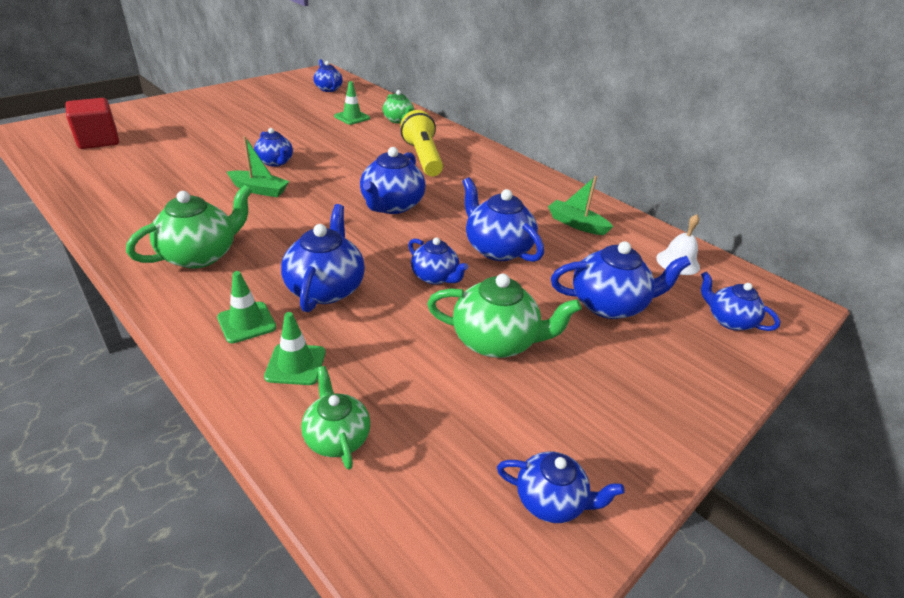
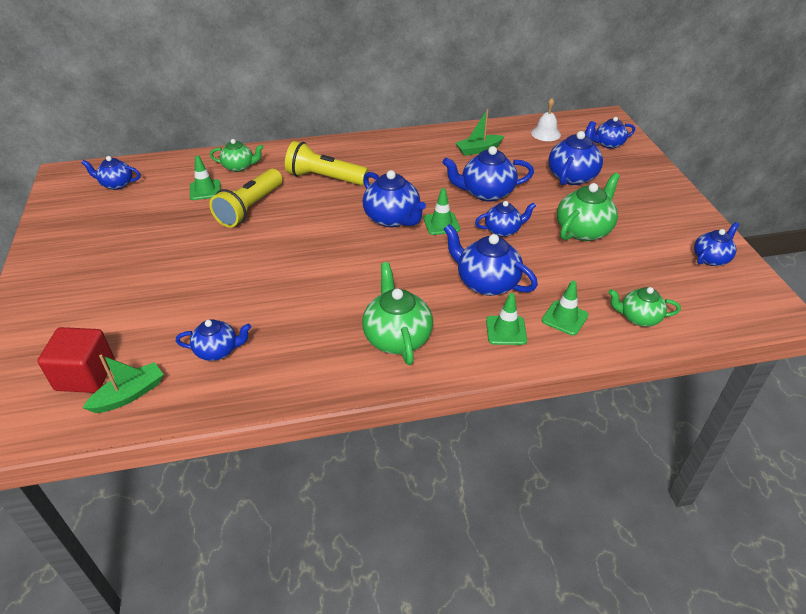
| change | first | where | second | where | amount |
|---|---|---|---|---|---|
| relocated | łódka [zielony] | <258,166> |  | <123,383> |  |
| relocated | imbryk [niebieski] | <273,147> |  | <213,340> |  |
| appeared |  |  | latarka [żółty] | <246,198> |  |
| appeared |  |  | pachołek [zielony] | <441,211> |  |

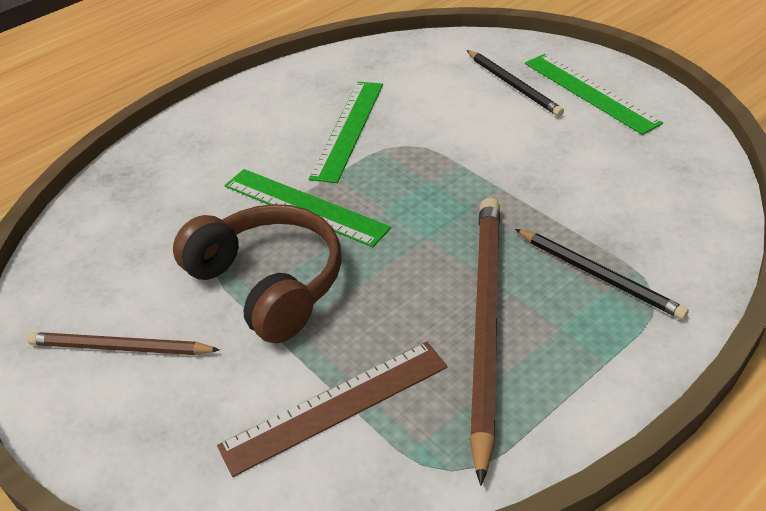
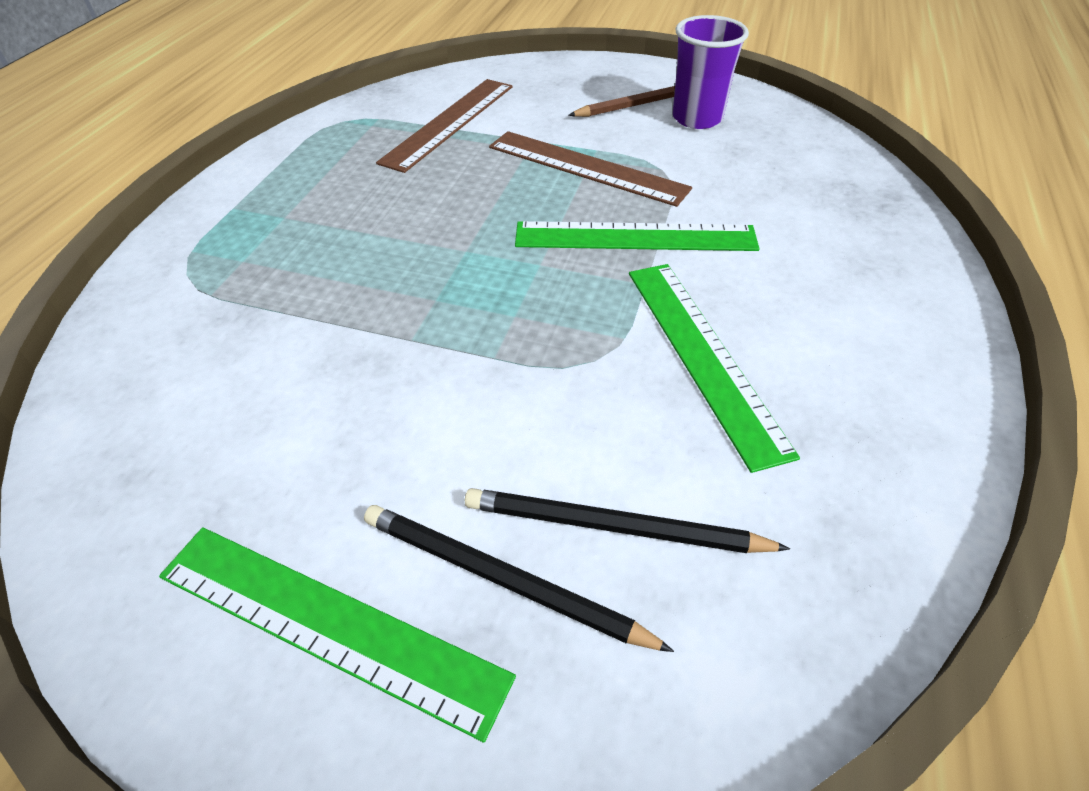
| change | first | where | second | where | amount |
|---|---|---|---|---|---|
| exchanged | słuchawki [brązowy] | <257,273> | linijka [brązowy] | <590,169> |  |
| missing | ołówek [brązowy] | <484,341> |  |  |  |
| relocated | ołówek [czarny] | <602,274> |  | <627,520> |  |
| appeared |  |  | szklanka [fioletowy] | <711,72> |  |

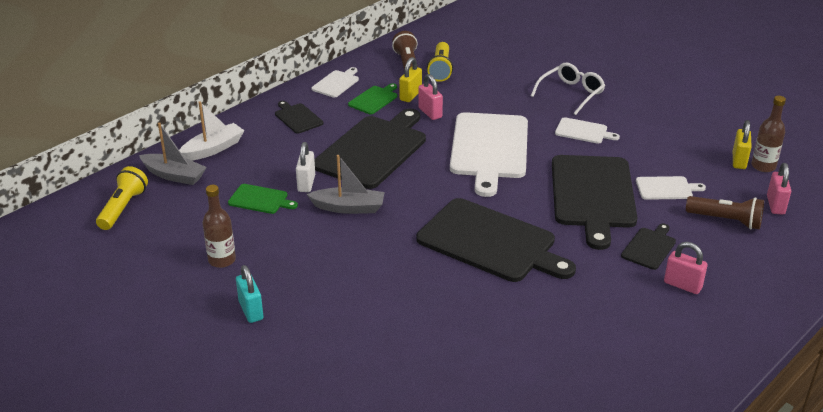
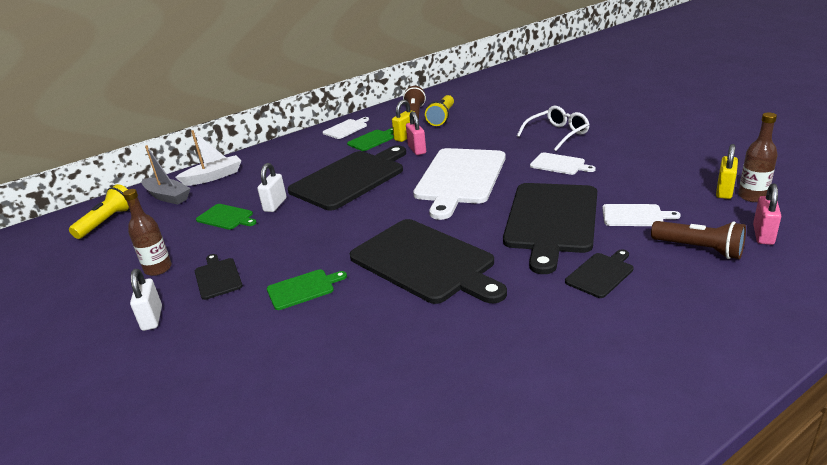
| change | first | where | second | where | amount |
|---|---|---|---|---|---|
| colour | kłódka [turkusowy] | <249,294> | kłódka [biały] | <146,300> |  |
| relocated | deska do krojenia [czarny] | <299,117> |  | <219,277> |  |
| missing | łódka [szary] | <346,184> |  |  |  |
| missing | kłódka [różowy] | <686,268> |  |  |  |
| appeared |  |  | deska do krojenia [zielony] | <307,289> |  |

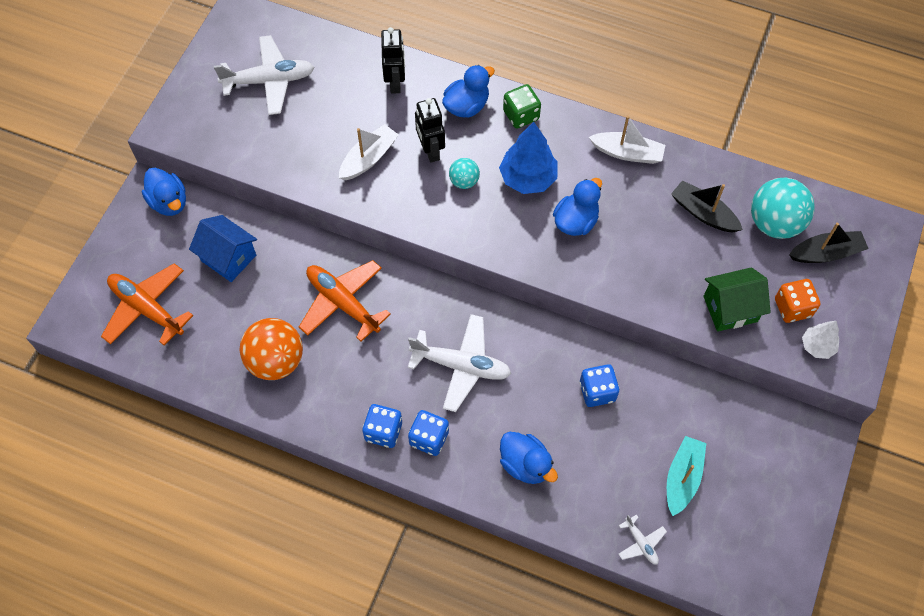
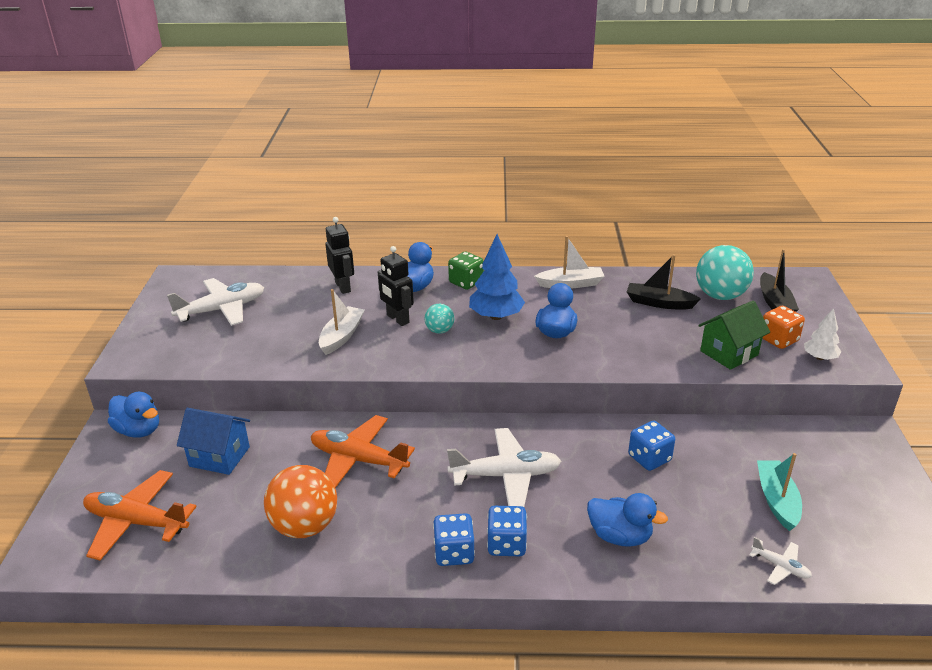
| change | first | where | second | where | amount |
|---|---|---|---|---|---|
| spun | łódka [czarny] | <829,243> |  | <779,280> | 120 degrees clockwise |

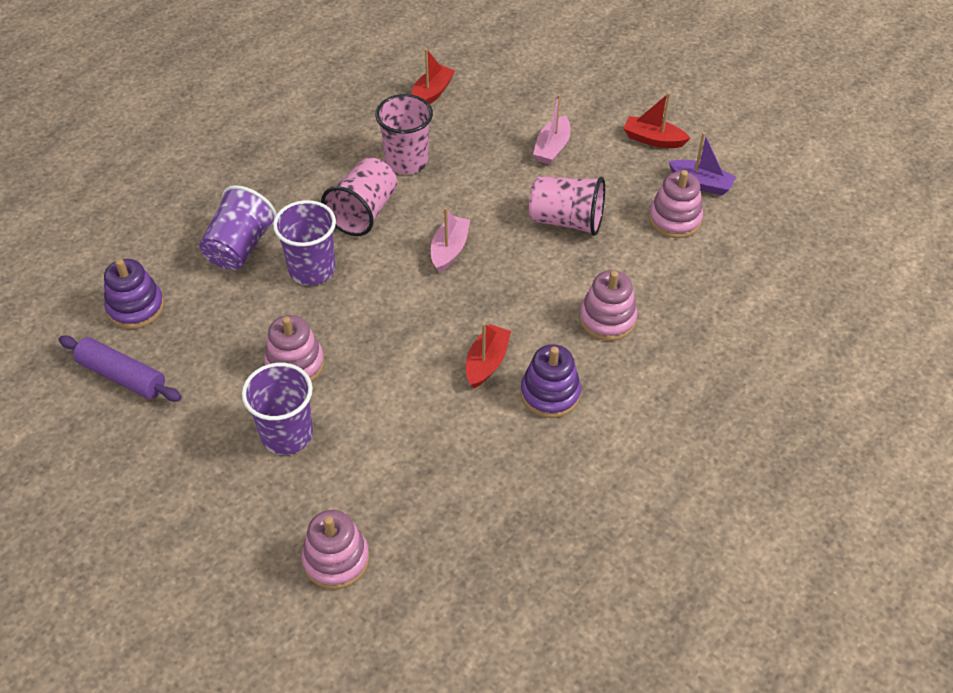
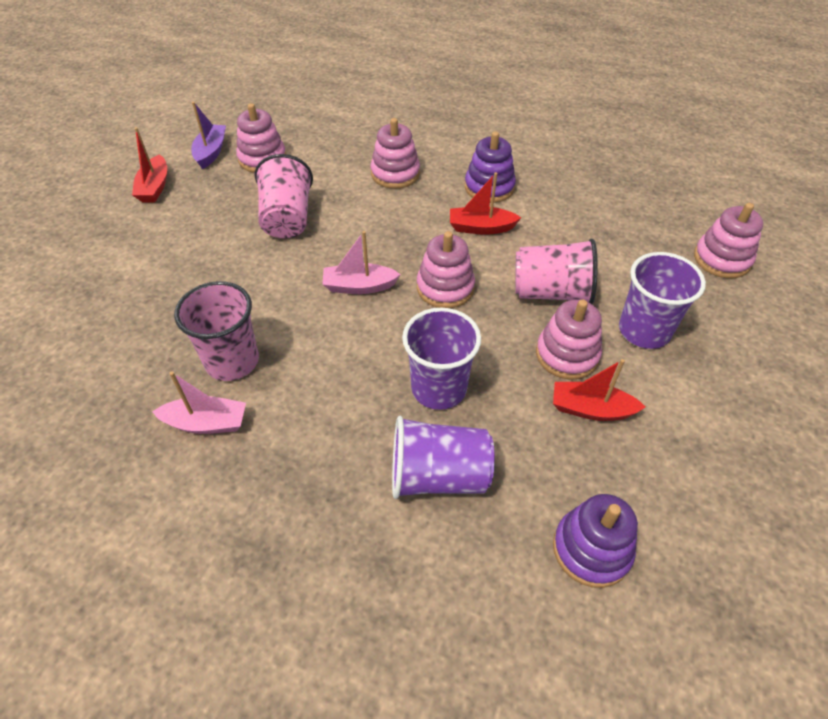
| change | first | where | second | where | amount |
|---|---|---|---|---|---|
| missing | wałek do ciasta [fioletowy] | <120,368> |  |  |  |
| relocated | szklanka [różowy] | <359,196> |  | <556,271> |  |
| relocated | łódka [czerwony] | <433,76> |  | <599,390> |  |
| relocated | łódka [różowy] | <552,129> |  | <199,403> |  |
| appeared |  |  | zabawka nakładanka [różowy] | <446,269> |  |

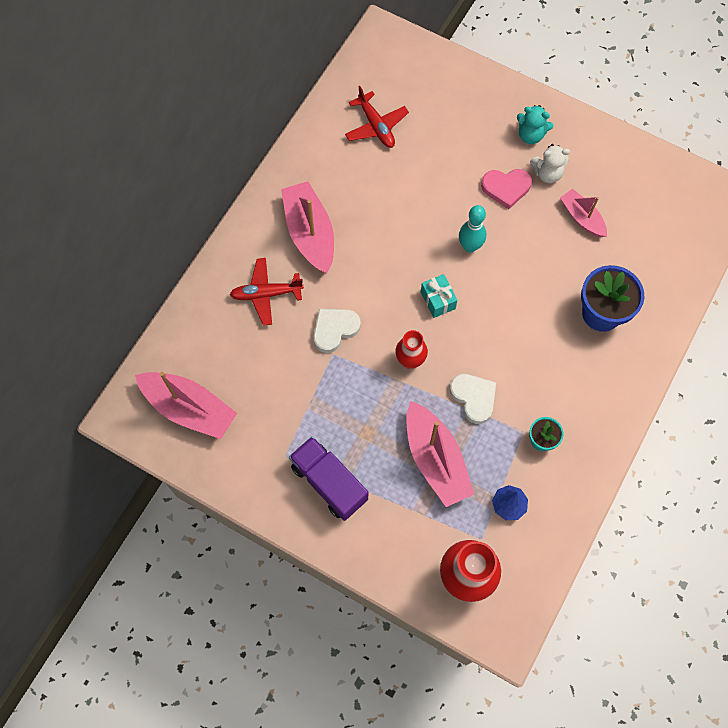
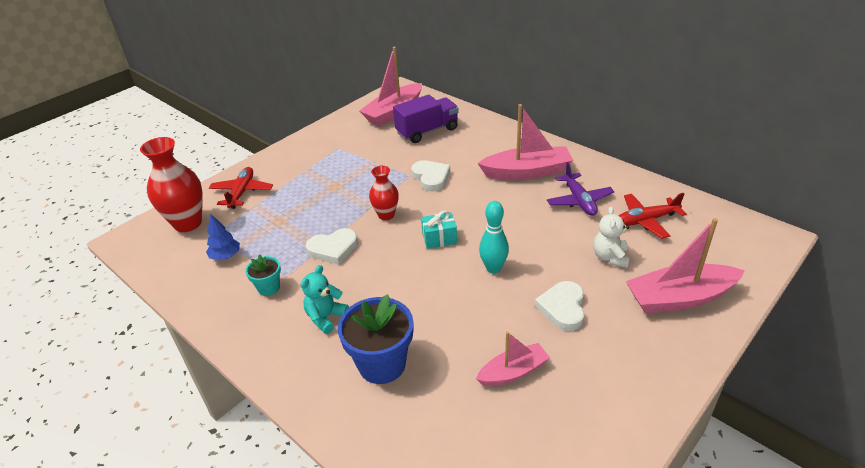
| change | first | where | second | where | amount |
|---|---|---|---|---|---|
| relocated | samolot [czerwony] | <267,292> |  | <241,188> |  |
| relocated | ciężarówka [fioletowy] | <328,478> |  | <426,119> |  |
| relocated | łódka [różowy] | <440,454> |  | <685,265> |  |
| colour | serce [różowy] | <506,189> | serce [biały] | <560,306> |  |
| relocated | miś [turkusowy] | <535,124> |  | <325,299> |  |
| relocated | miś [biały] | <550,163> |  | <611,237> |  |
| appeared |  |  | samolot [fioletowy] | <580,189> |  |

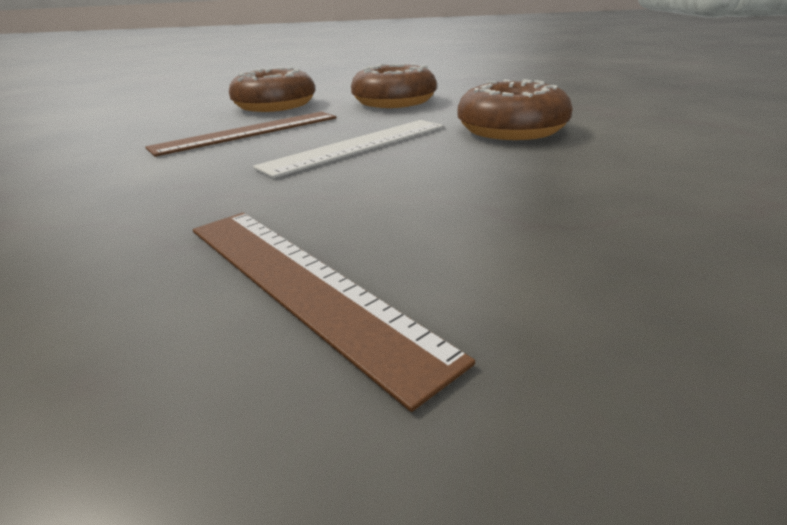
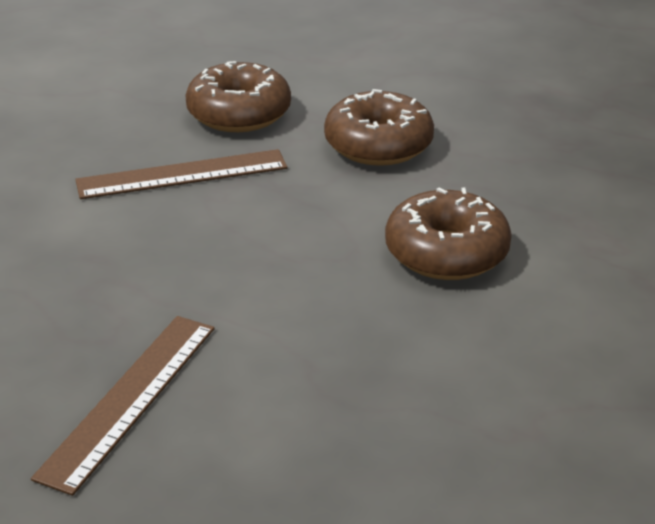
| change | first | where | second | where | amount |
|---|---|---|---|---|---|
| spun | linijka [brązowy] | <334,312> |  | <123,406> | 45 degrees clockwise |
| missing | linijka [biały] | <348,149> |  |  |  |

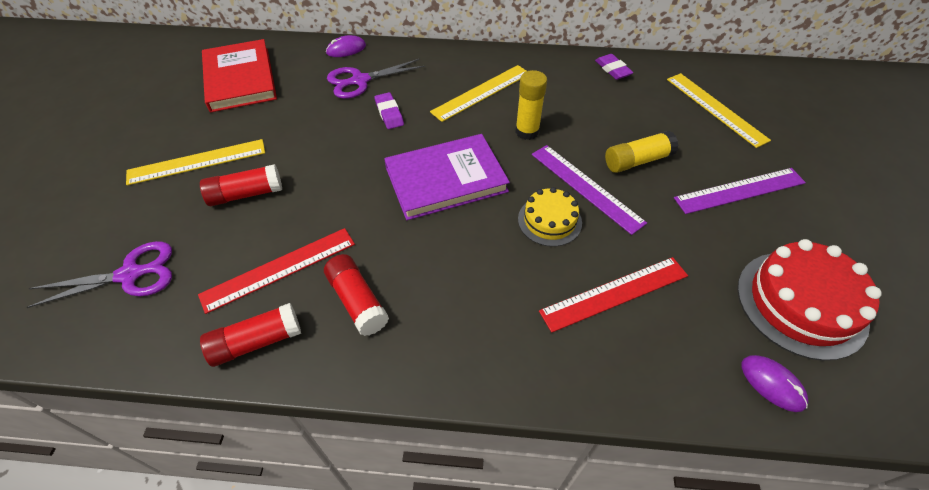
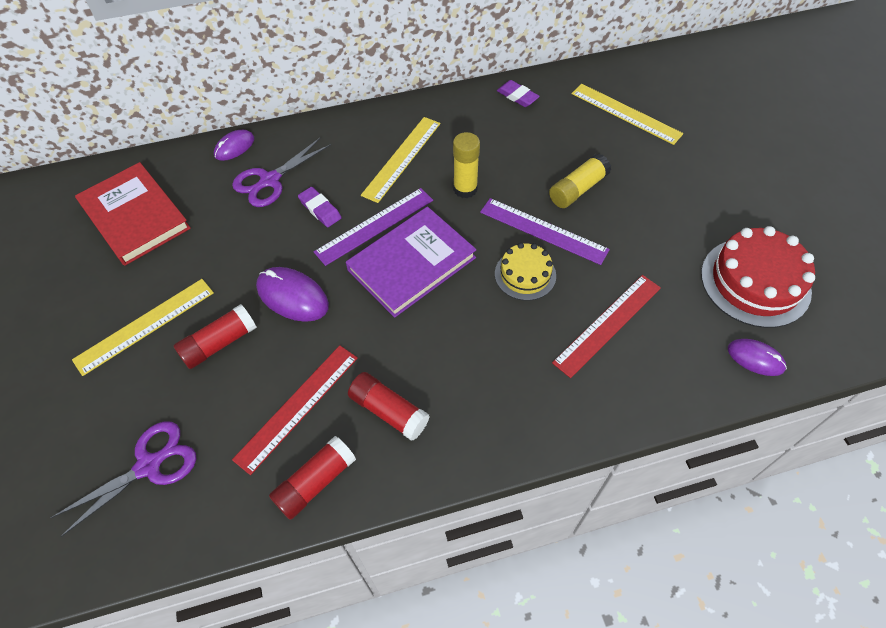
| change | first | where | second | where | amount |
|---|---|---|---|---|---|
| relocated | linijka [fioletowy] | <740,191> |  | <373,227> |  |
| appeared |  |  | myszka [fioletowy] | <292,294> |  |

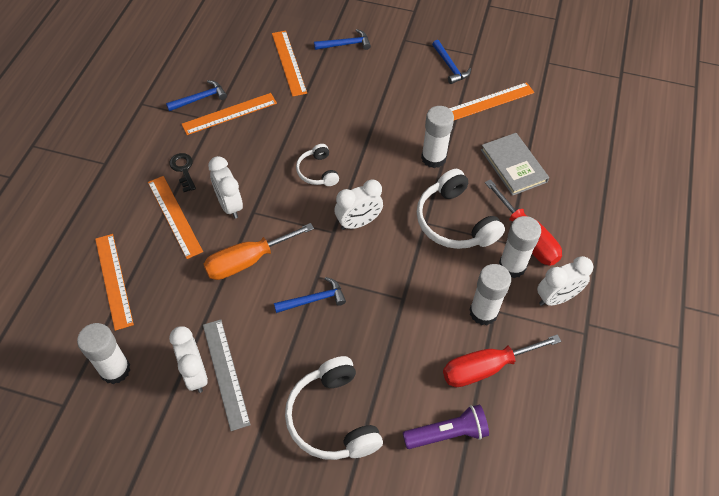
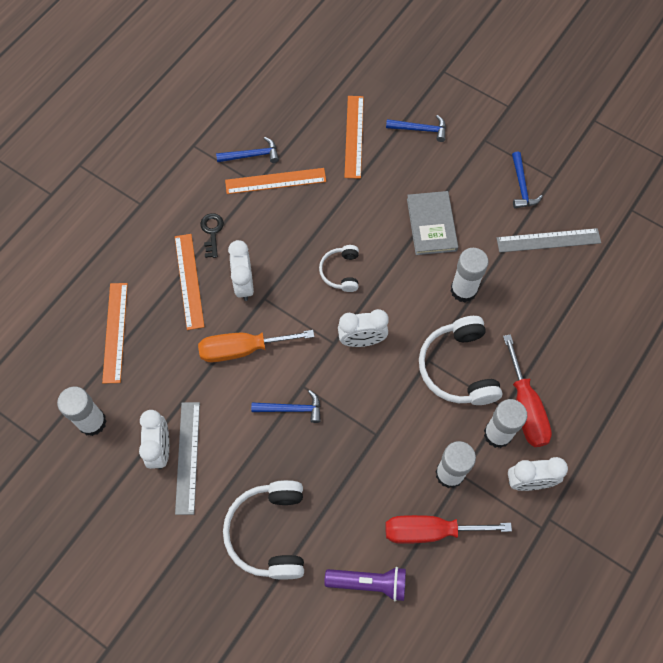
| change | first | where | second | where | amount |
|---|---|---|---|---|---|
| colour | linijka [pomarańczowy] | <492,101> | linijka [szary] | <549,240> |  |
| relocated | książka [szary] | <515,164> |  | <432,223> |  |

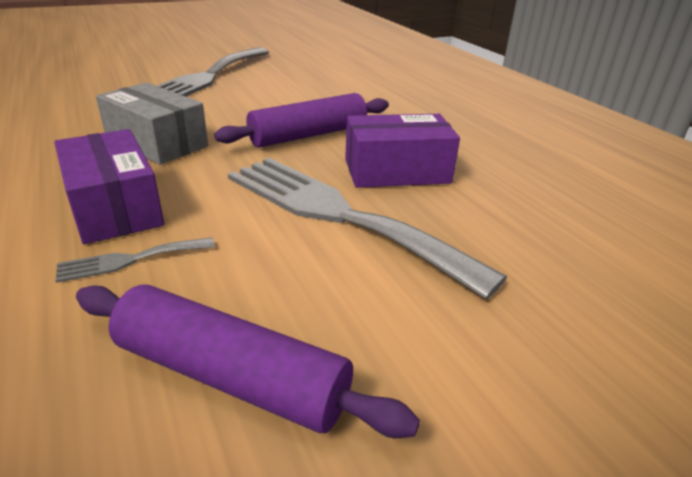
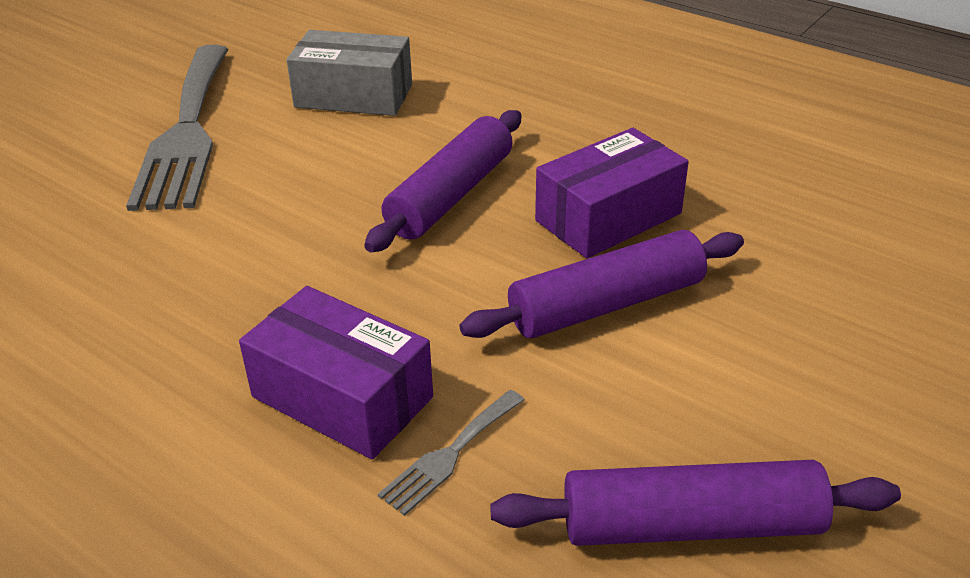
| change | first | where | second | where | amount |
|---|---|---|---|---|---|
| relocated | pudełko [szary] | <152,123> |  | <349,73> |  |
| exchanged | widelec [szary] | <367,229> | wałek do ciasta [fioletowy] | <602,284> |  |

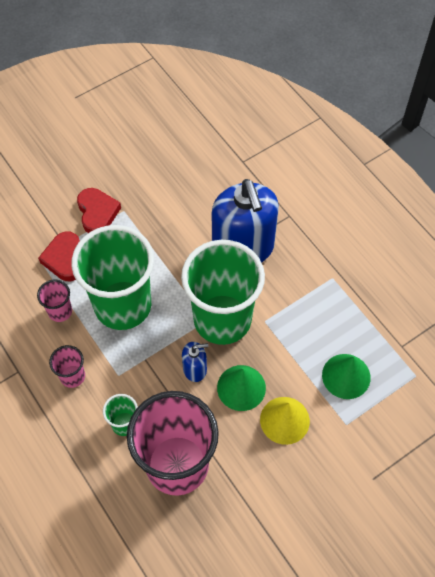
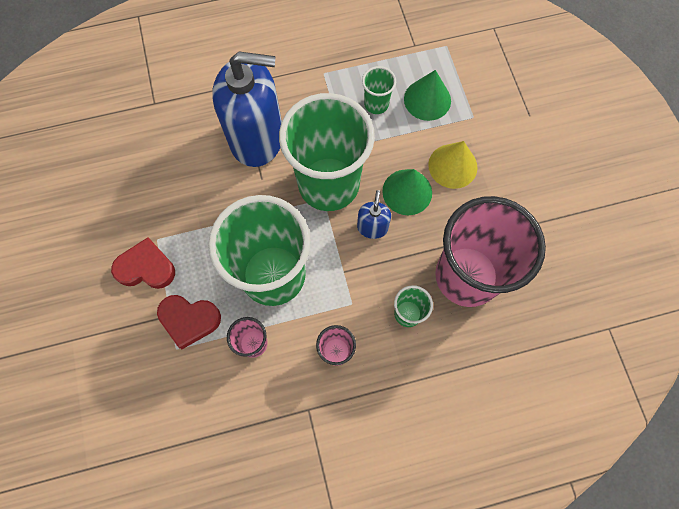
| change | first | where | second | where | amount |
|---|---|---|---|---|---|
| appeared |  |  | szklanka [zielony] | <379,90> |  |

